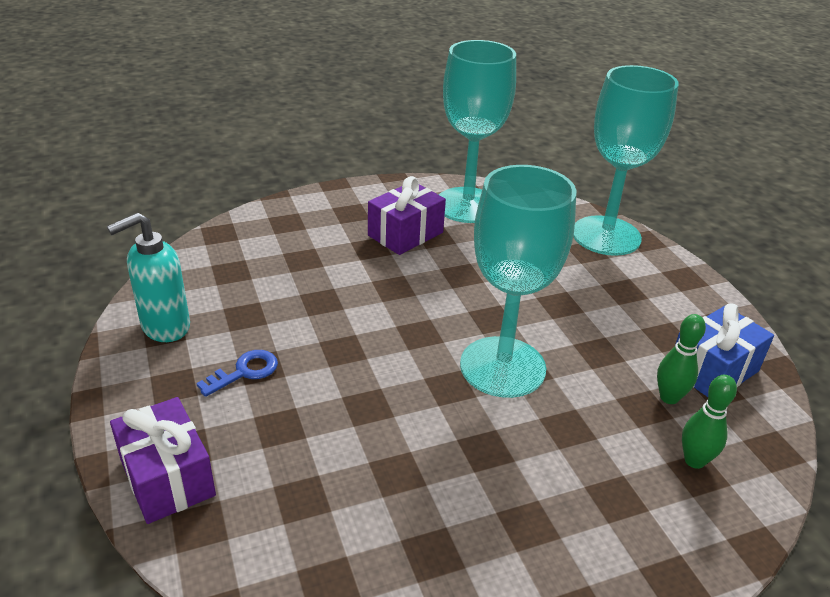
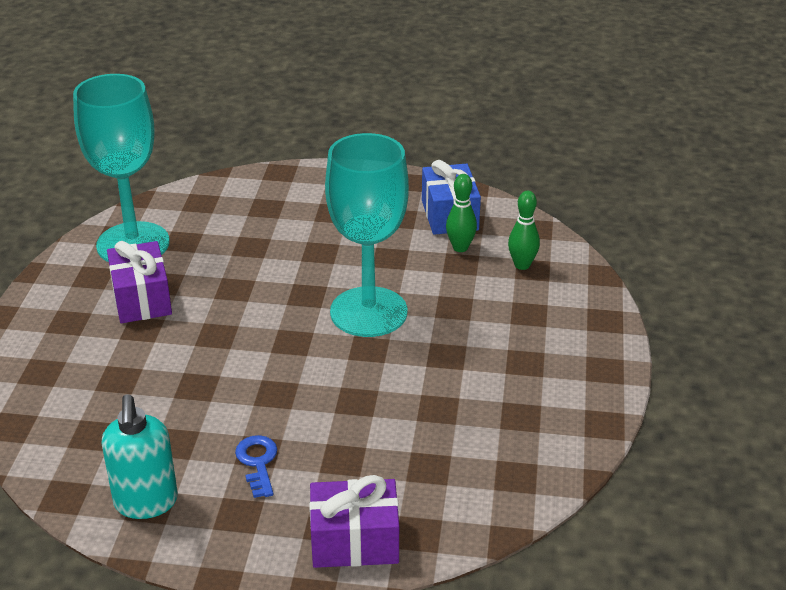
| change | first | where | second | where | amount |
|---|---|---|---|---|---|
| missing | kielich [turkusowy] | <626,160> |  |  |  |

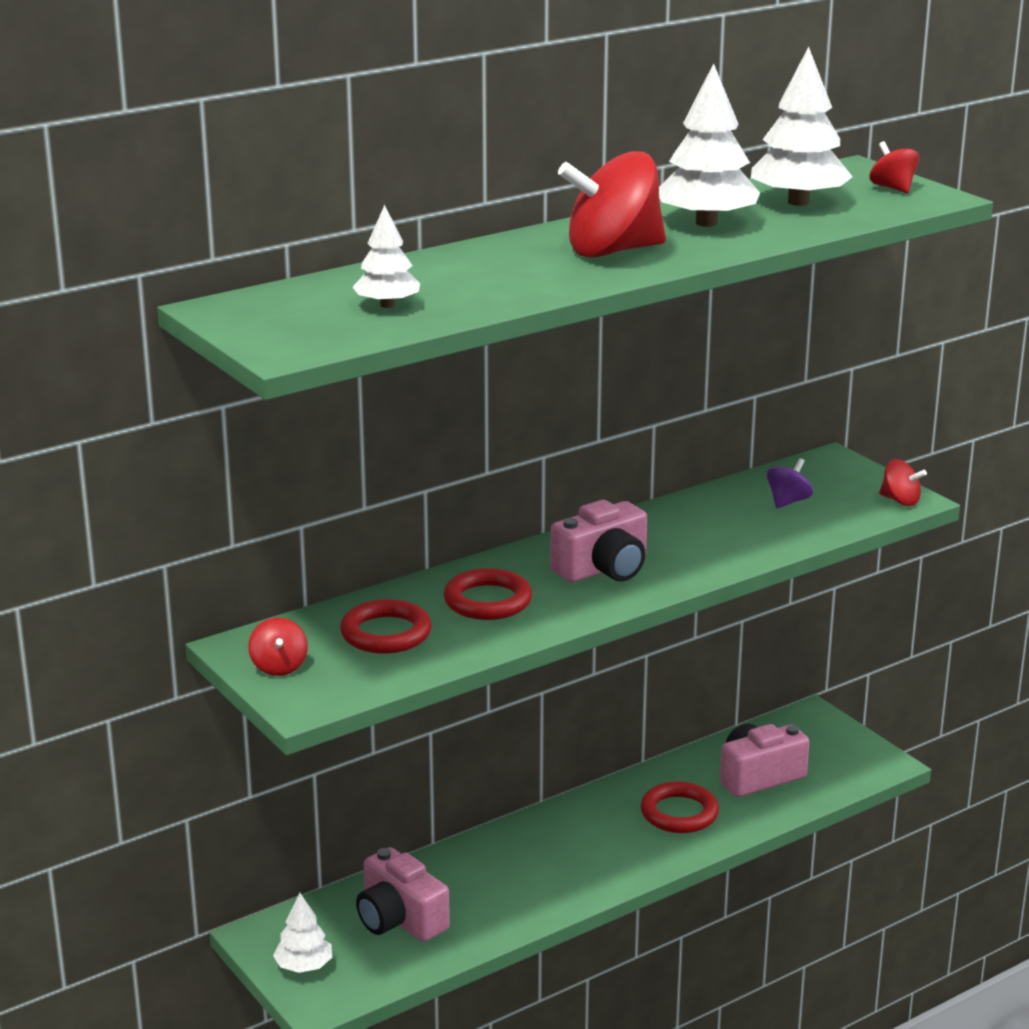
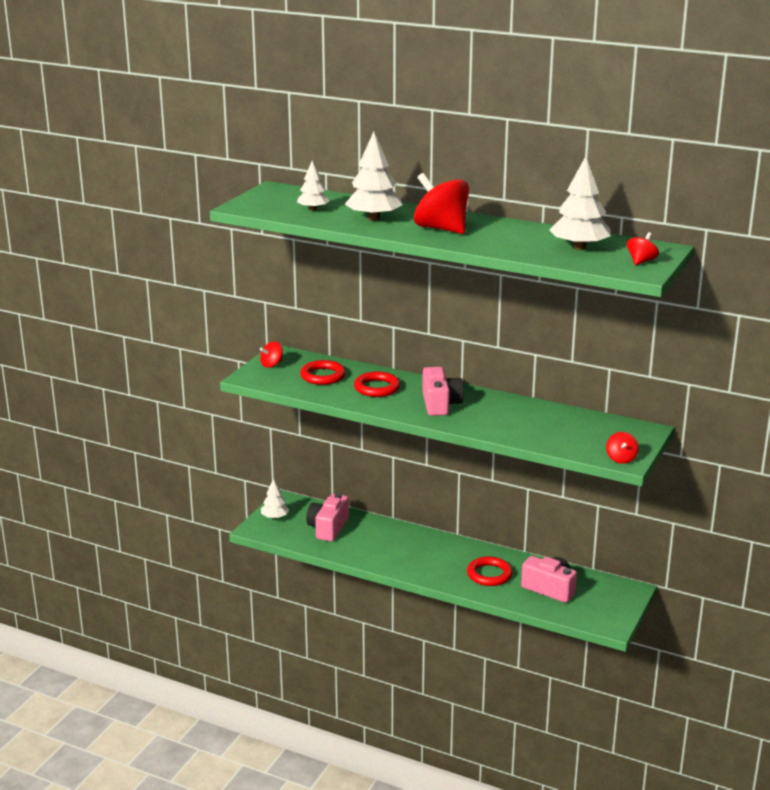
| change | first | where | second | where | amount |
|---|---|---|---|---|---|
| spun | aparat fotograficzny [różowy] | <598,541> |  | <443,391> | 120 degrees counterclockwise |
| relocated | drzewko [biały] | <709,145> |  | <374,176> |  |
| missing | bączek [fioletowy] | <790,483> |  |  |  |

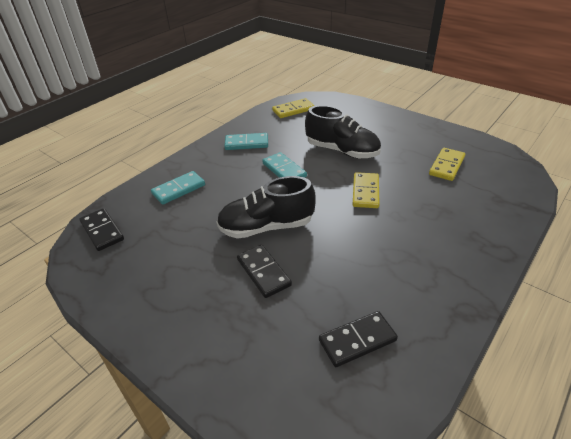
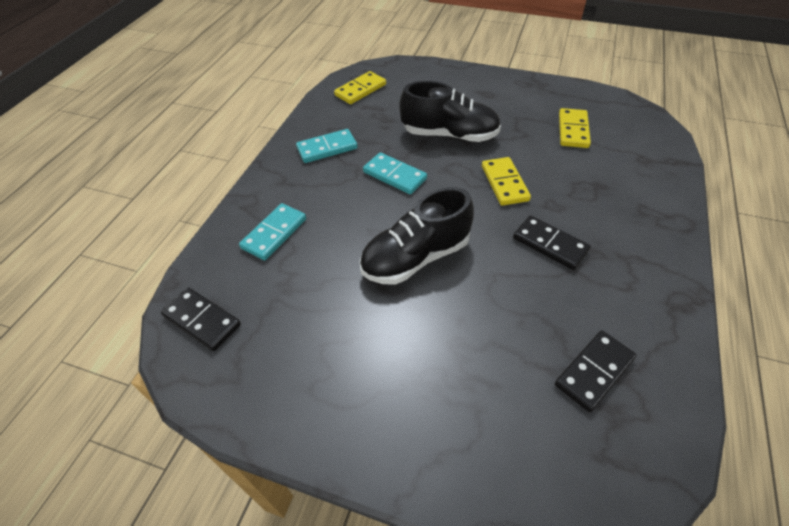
| change | first | where | second | where | amount |
|---|---|---|---|---|---|
| relocated | kostka domina [czarny] | <264,271> |  | <552,242> |  |

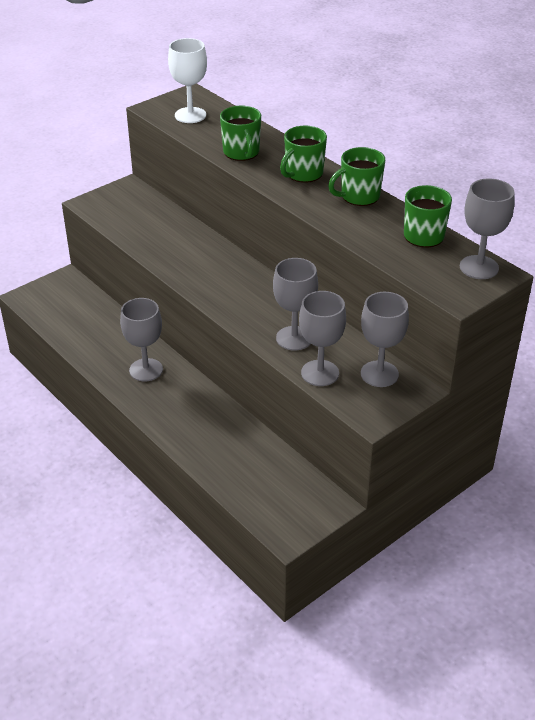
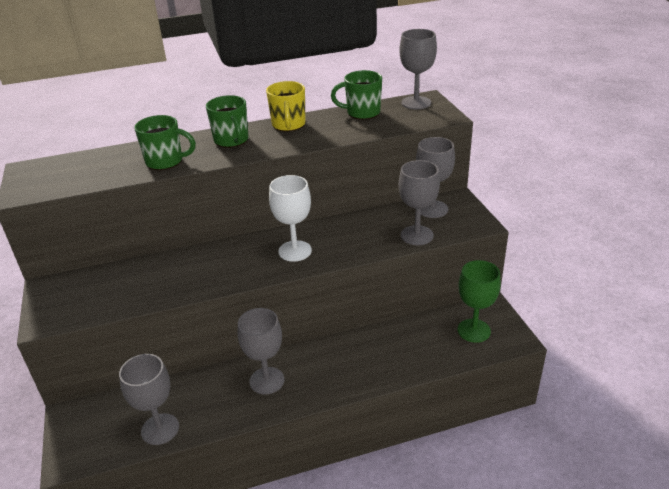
| change | first | where | second | where | amount |
|---|---|---|---|---|---|
| relocated | kielich [biały] | <187,80> |  | <290,218> |  |
| relocated | kielich [szary] | <295,304> |  | <149,399> |  |
| colour | kubek [zielony] | <356,176> | kubek [żółty] | <285,106> |  |
| appeared |  |  | kielich [zielony] | <479,301> |  |

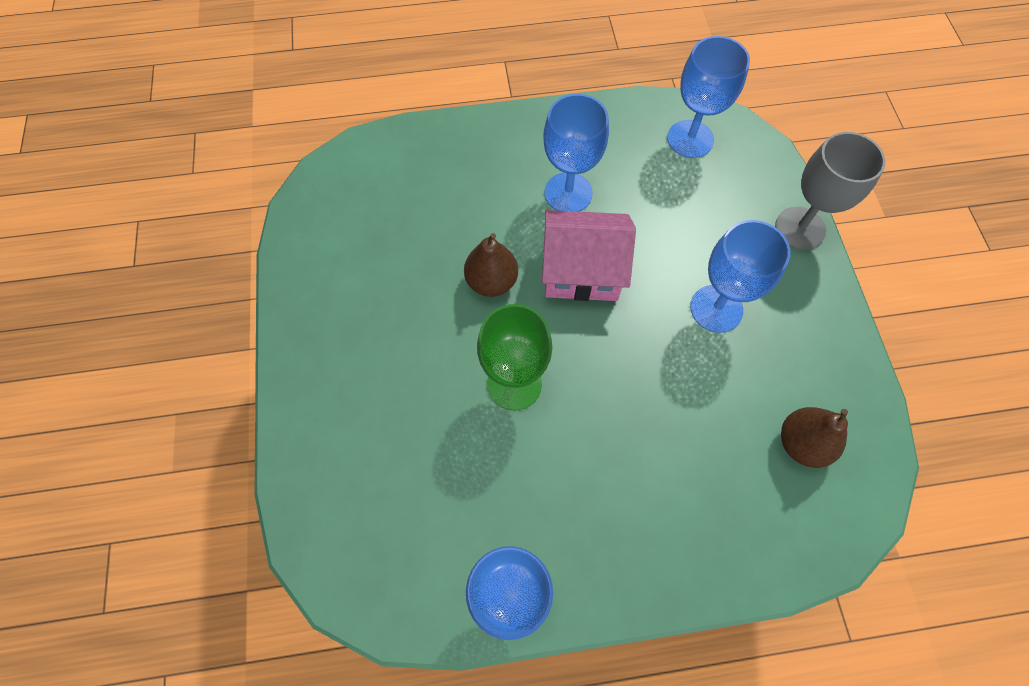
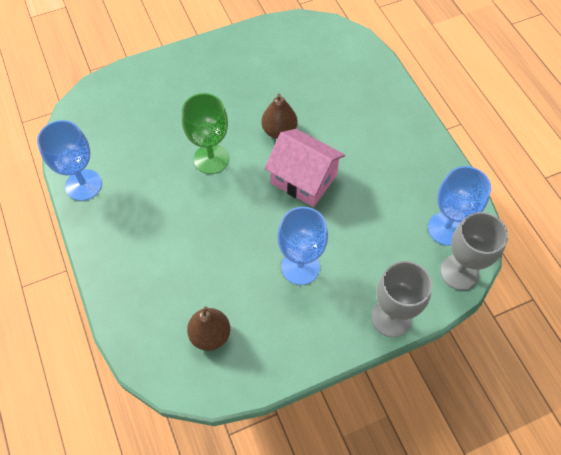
| change | first | where | second | where | amount |
|---|---|---|---|---|---|
| spun | domek [różowy] | <589,255> |  | <304,168> | 45 degrees counterclockwise |
| missing | kielich [niebieski] | <576,153> |  |  |  |
| appeared |  |  | kielich [szary] | <474,251> |  |

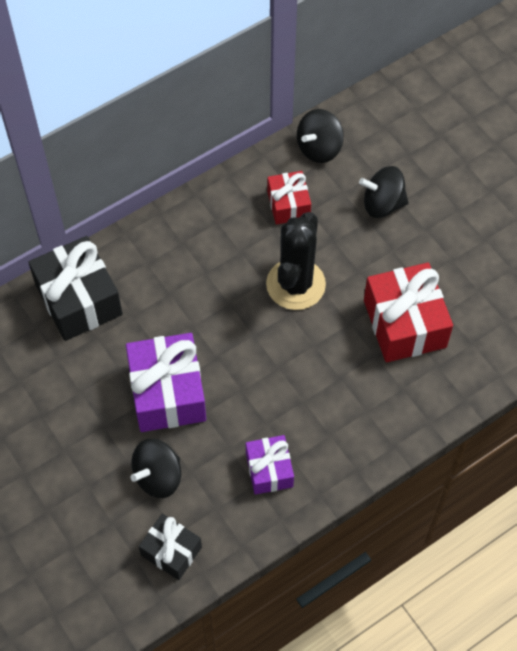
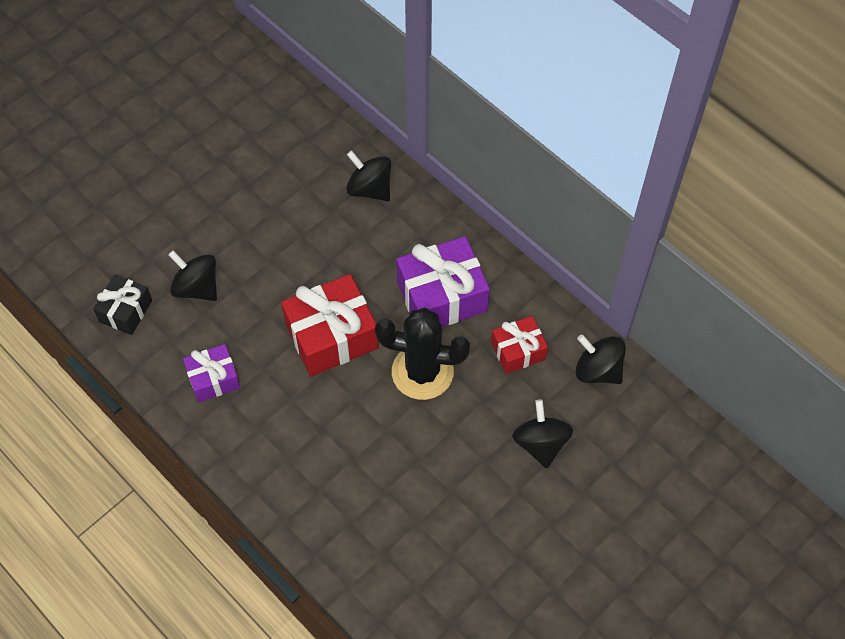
| change | first | where | second | where | amount |
|---|---|---|---|---|---|
| exchanged | prezent [czarny] | <75,288> | bączek [czarny] | <368,175> |  |
| relocated | prezent [fioletowy] | <166,382> |  | <443,281> |  |
| relocated | prezent [czerwony] | <408,312> |  | <330,325> |  |

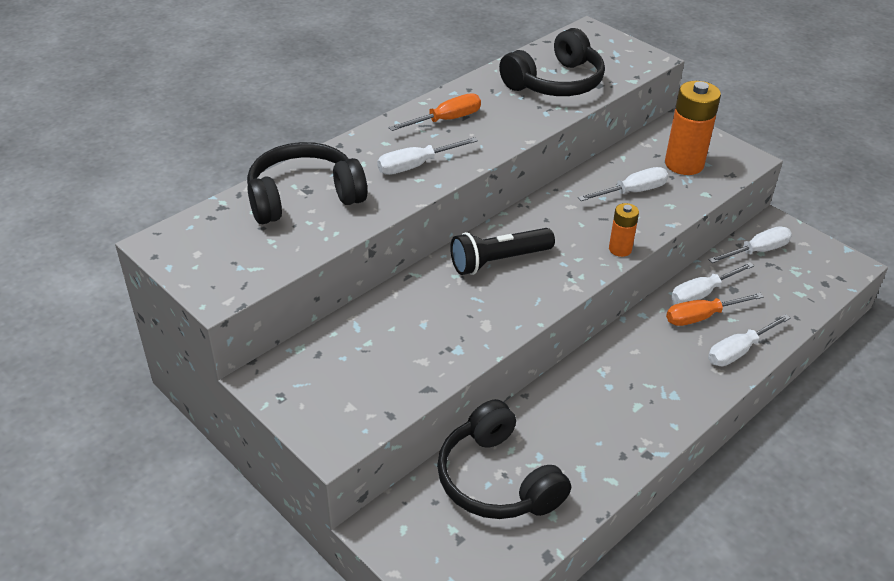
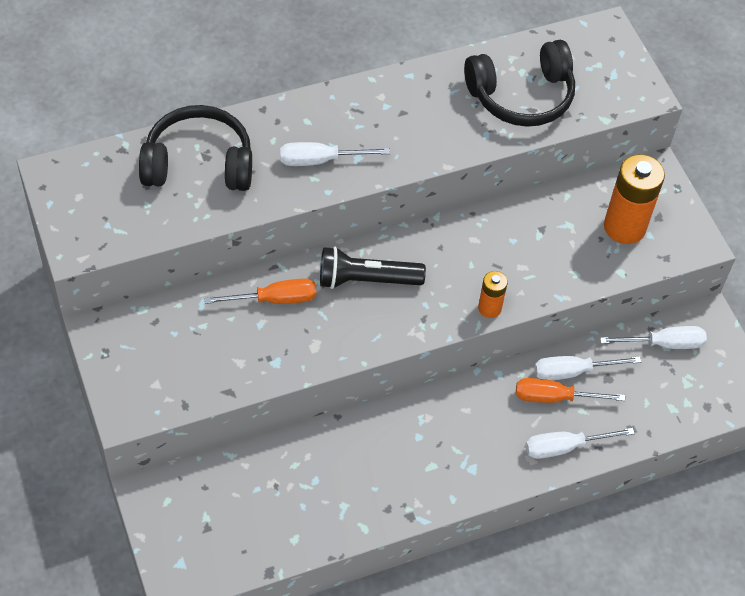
| change | first | where | second | where | amount |
|---|---|---|---|---|---|
| relocated | śrubokręt [pomarańczowy] | <435,112> |  | <260,291> |  |
| missing | słuchawki [czarny] | <504,459> |  |  |  |
| missing | śrubokręt [biały] | <623,184> |  |  |  |

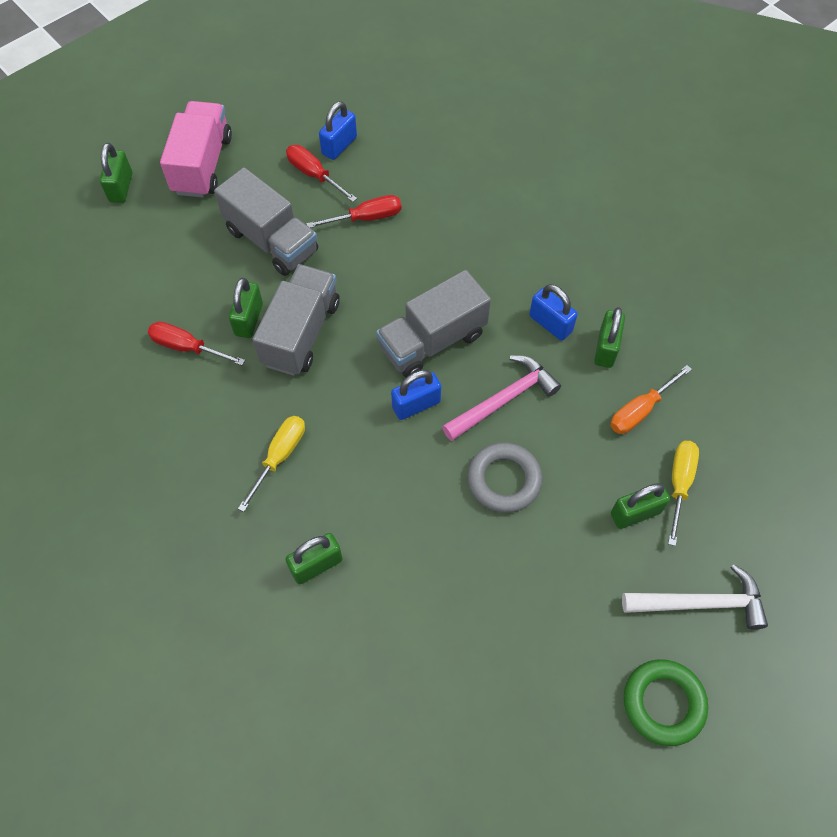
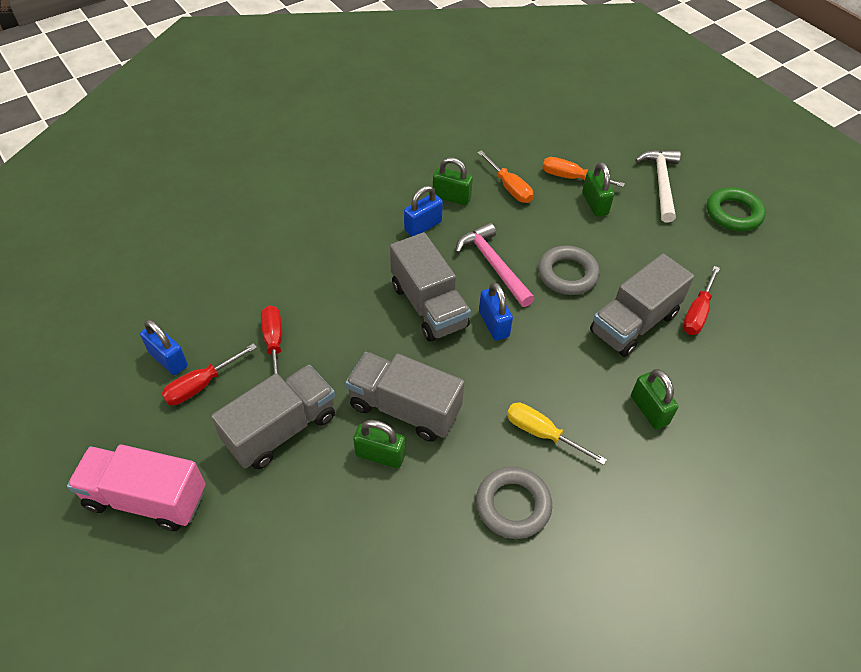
| change | first | where | second | where | amount |
|---|---|---|---|---|---|
| missing | kłódka [zielony] | <116,173> |  |  |  |
| relocated | śrubokręt [czerwony] | <196,344> |  | <701,300> |  |
| colour | śrubokręt [żółty] | <683,493> | śrubokręt [pomarańczowy] | <583,172> |  |
| appeared |  |  | pierścień [szary] | <514,502> |  |
| appeared |  |  | ciężarówka [szary] | <642,305> |  |

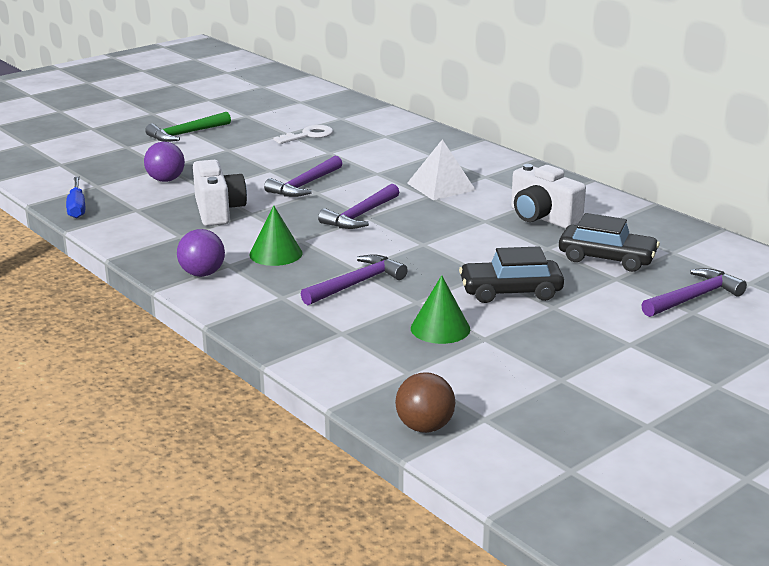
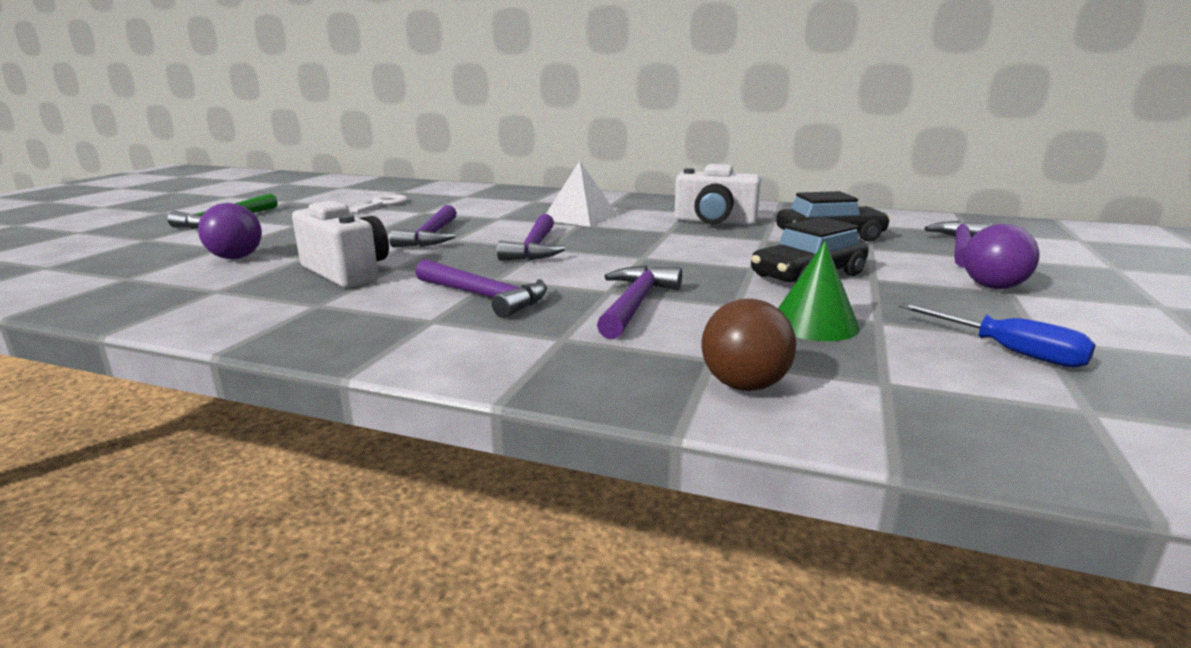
| change | first | where | second | where | amount |
|---|---|---|---|---|---|
| relocated | śrubokręt [niebieski] | <75,197> |  | <997,335> |  |
| relocated | piłka [fioletowy] | <201,253> |  | <1001,256> |  |
| exchanged | stożek [zielony] | <275,235> | młotek [fioletowy] | <481,288> |  |
| relocated | piłka [brązowy] | <425,402> |  | <748,345> |  |

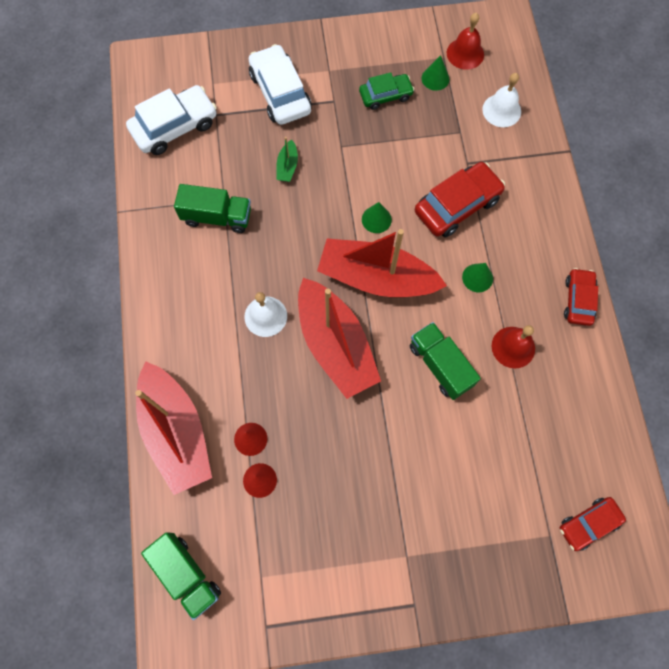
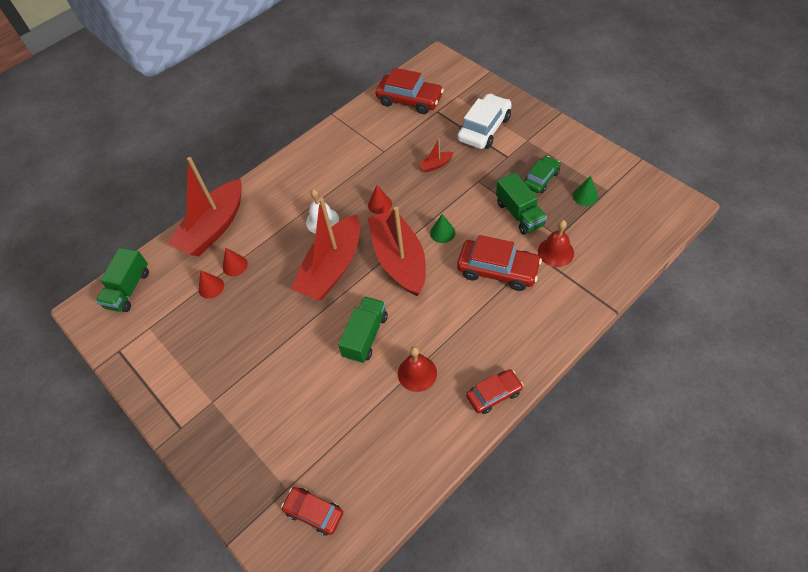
| change | first | where | second | where | amount |
|---|---|---|---|---|---|
| colour | samochód [biały] | <171,120> | samochód [czerwony] | <410,91> |  |
| relocated | ciężarówka [zielony] | <212,208> |  | <521,203> |  |
| colour | łódka [zielony] | <287,159> | łódka [czerwony] | <436,155> |  |
| spun | samochód [zielony] | <386,91> |  | <542,174> | 90 degrees counterclockwise |
| relocated | dzwonek [czerwony] | <465,41> |  | <556,243> |  |
| missing | stożek [zielony] | <477,277> |  |  |  |
| missing | dzwonek [biały] | <501,100> |  |  |  |
| appeared |  |  | stożek [czerwony] | <380,199> |  |

